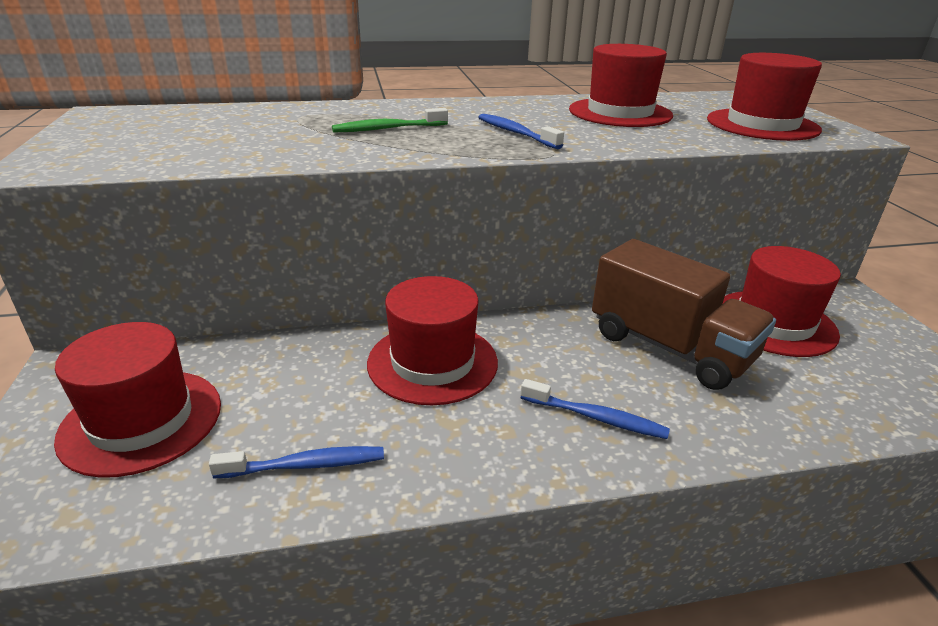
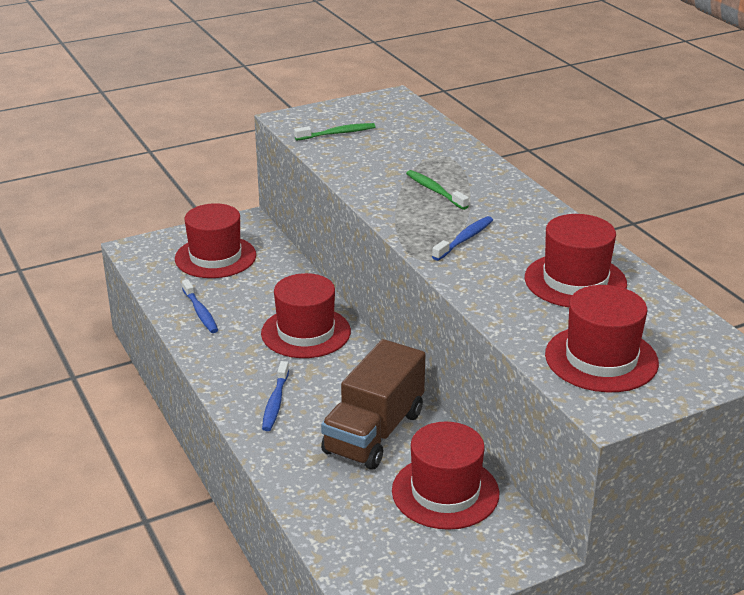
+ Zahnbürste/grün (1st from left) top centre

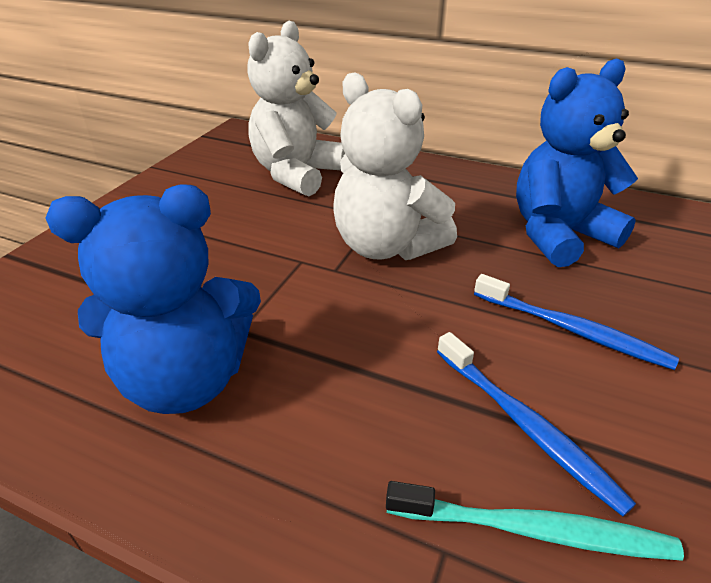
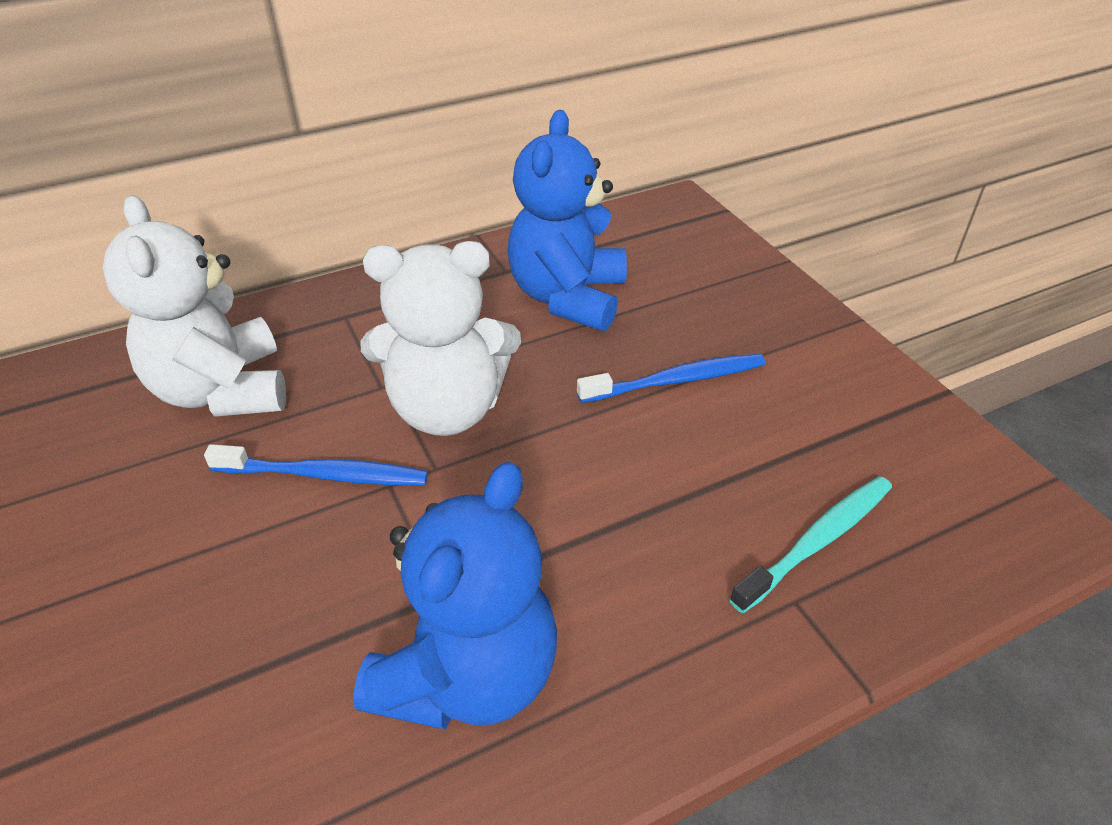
~ Zahnbürste/blau (1st from left) bottom right to middle left

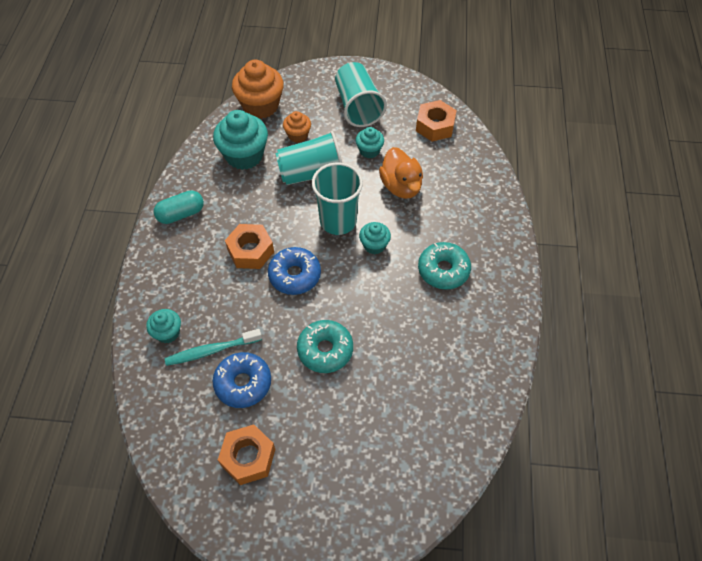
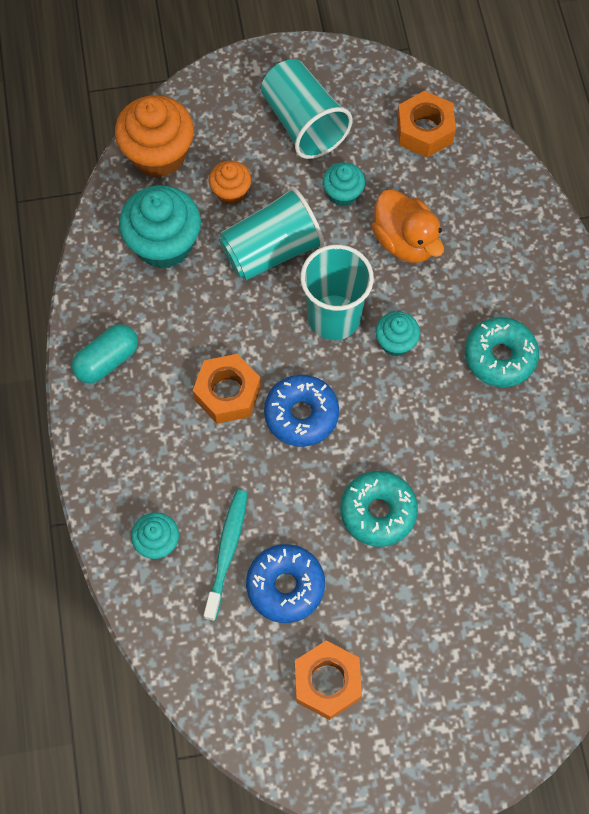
~ Zahnbürste/türkis middle left = bottom centre 135 degrees clockwise

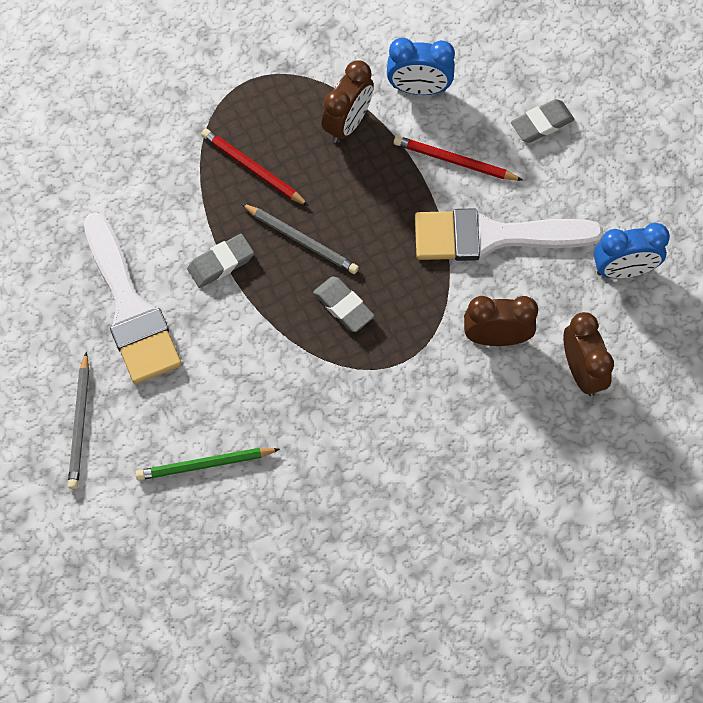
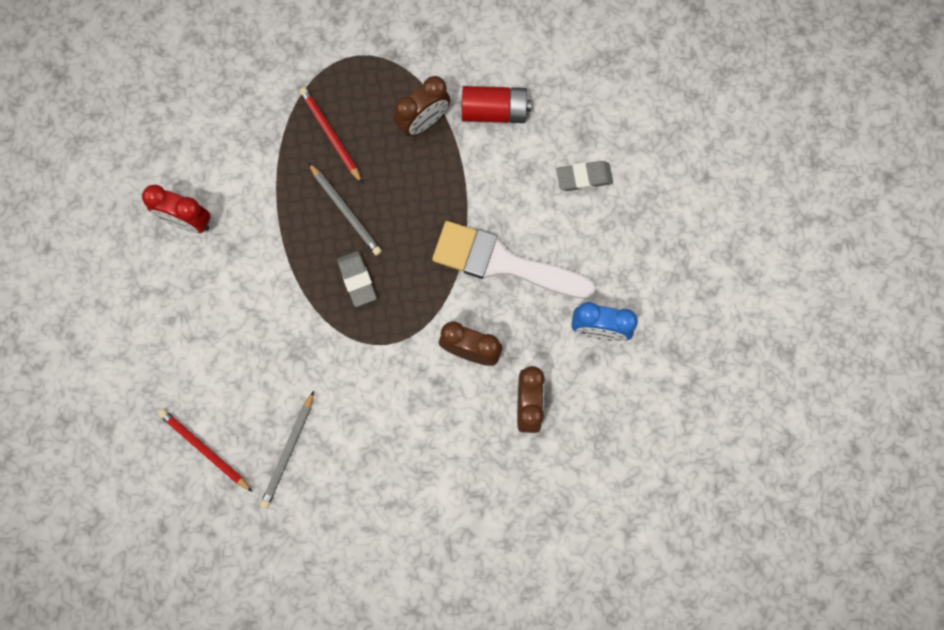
~ Pinsel/weiß (1st from left) middle left to Wecker/rot top left
~ Bleistift/rot (2nd from left in the first image) top centre to Bleistift/rot (1st from left) bottom left
~ Bleistift/grau (1st from left) middle left to bottom left
~ Wecker/blau (1st from left) top centre to Batterie/rot top centre
- Bleistift/grün middle left
- Radiergummi/grau (1st from left) middle left

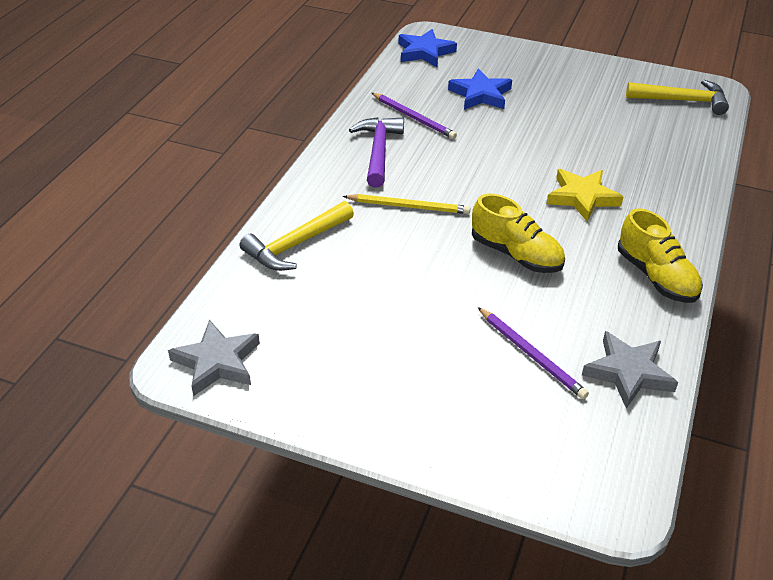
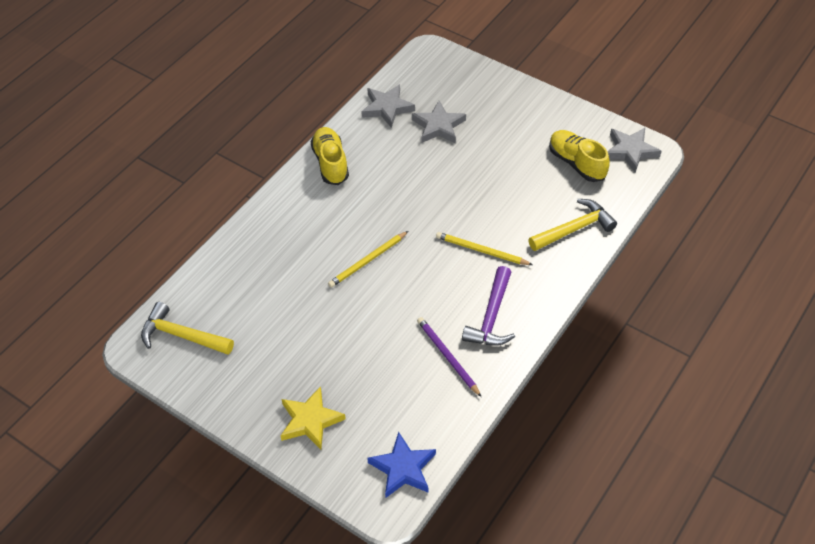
~ Stern/gelb middle right to bottom centre
+ Bleistift/gelb (1st from left) centre
~ Bleistift/lila (2nd from left) middle right to Stern/grau (2nd from left) top centre
~ Schuh/gelb (1st from left in the first image) middle right to Schuh/gelb (2nd from left) top right
- Stern/blau (2nd from left) top centre

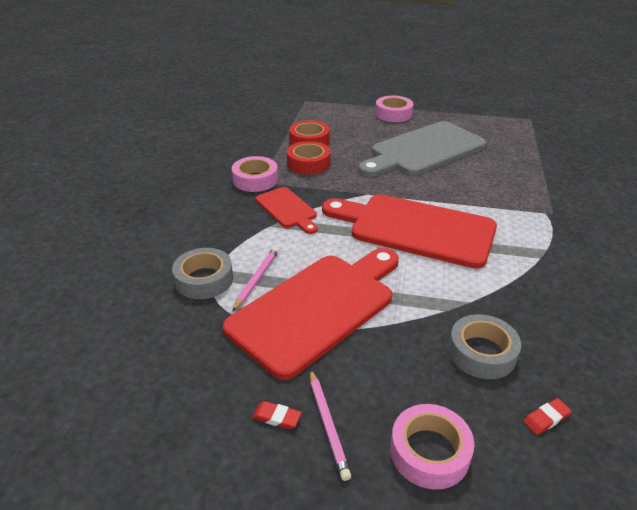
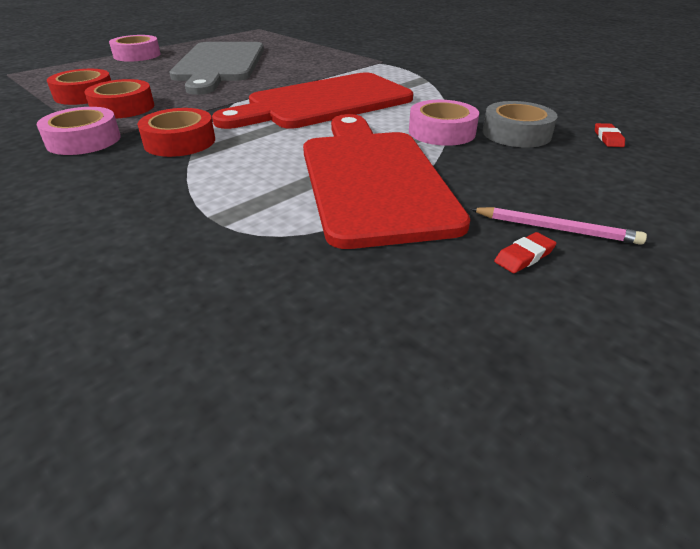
~ Schneidebrett/rot (1st from left) centre to Klebeband/rot (3rd from left) top left
~ Klebeband/rosa (3rd from left) bottom right to top centre
- Klebeband/grau (1st from left) middle left
- Bleistift/rosa (1st from left) centre

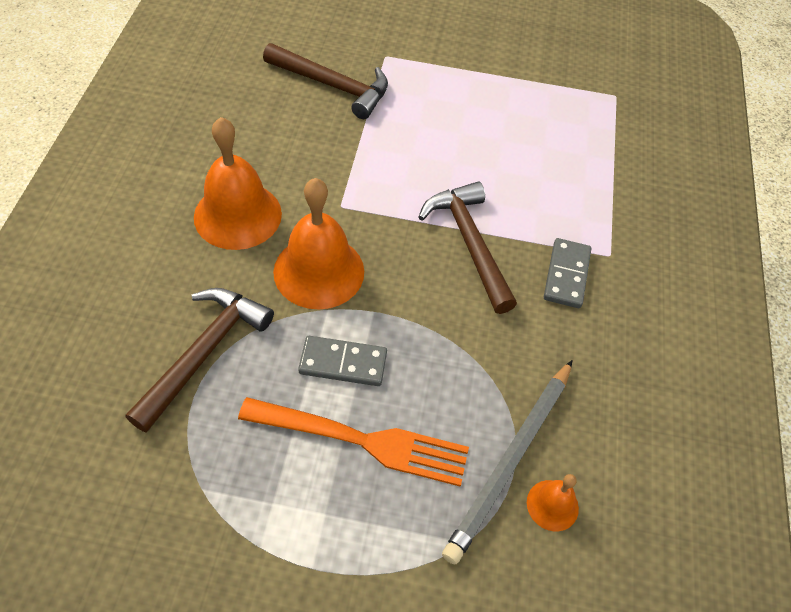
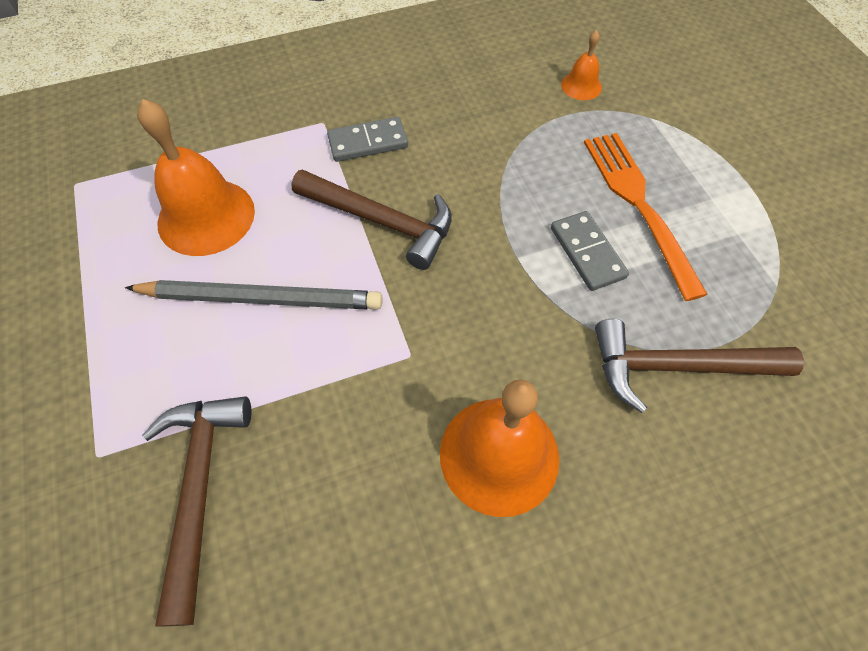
~ Bleistift/grau bottom centre to middle left
~ Glocke/orange (2nd from left in the first image) centre to Glocke/orange (1st from left) top left
~ Hammer/braun (3rd from left in the first image) centre = centre 105 degrees counterclockwise

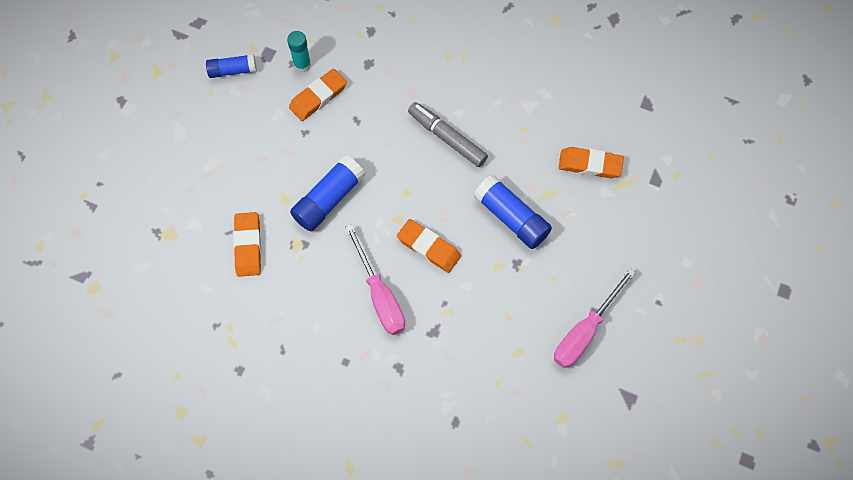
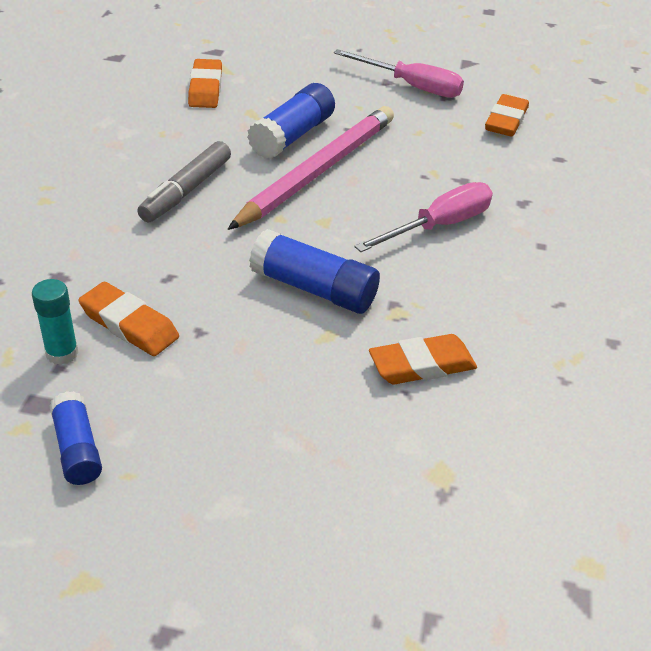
+ Bleistift/rosa top centre
~ Radiergummi/orange (3rd from left in the first image) centre to Radiergummi/orange (4th from left) top right

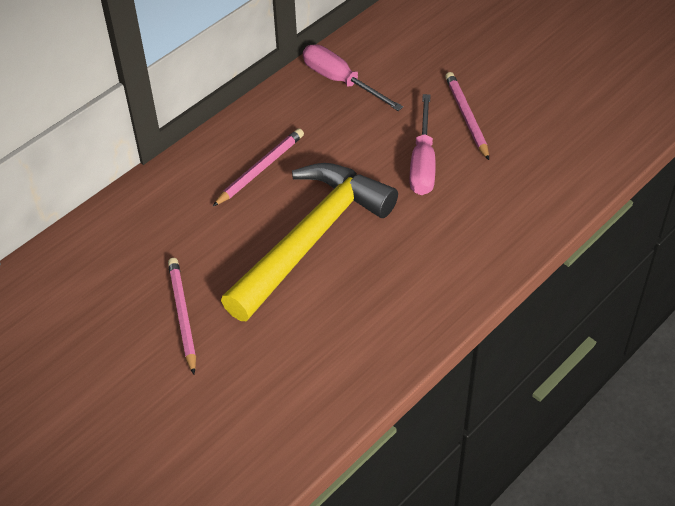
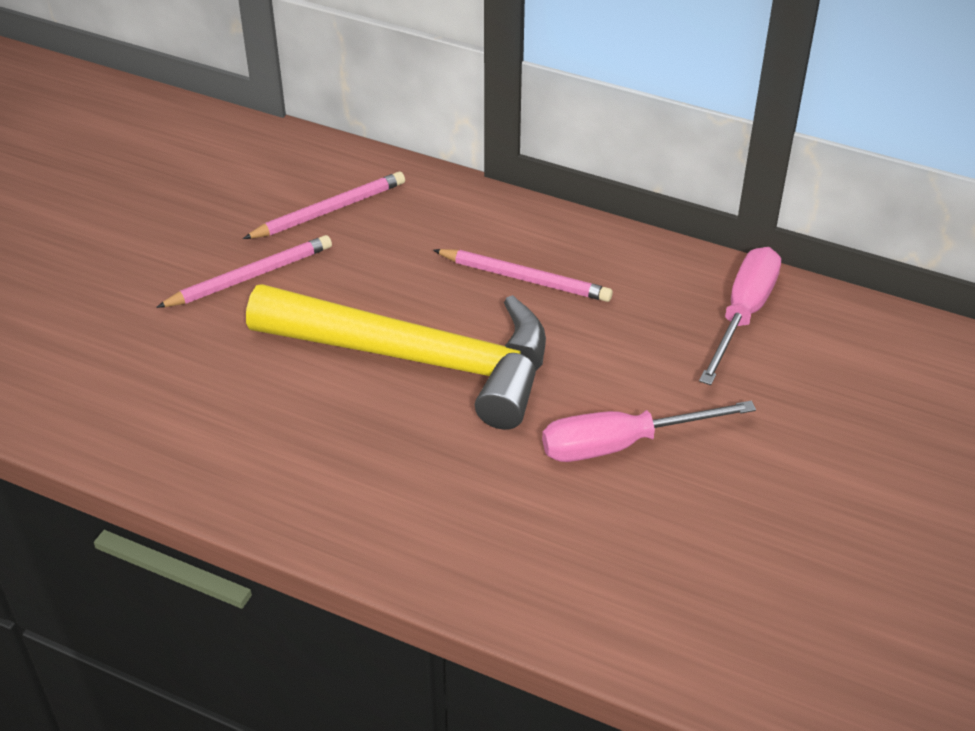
~ Bleistift/rosa (3rd from left in the first image) top right to Bleistift/rosa (2nd from left) top left

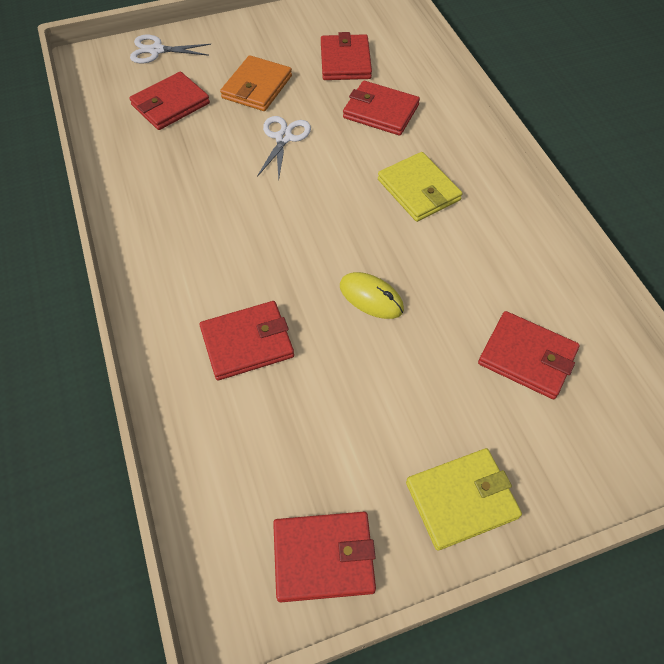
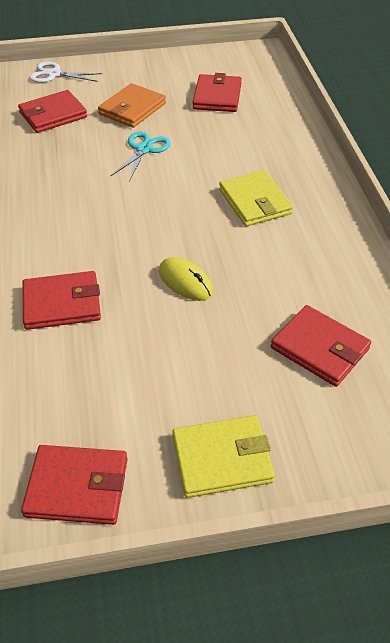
~ Schere/weiß (2nd from left) top centre to Schere/türkis top centre
- Geldbörse/rot (5th from left) top centre

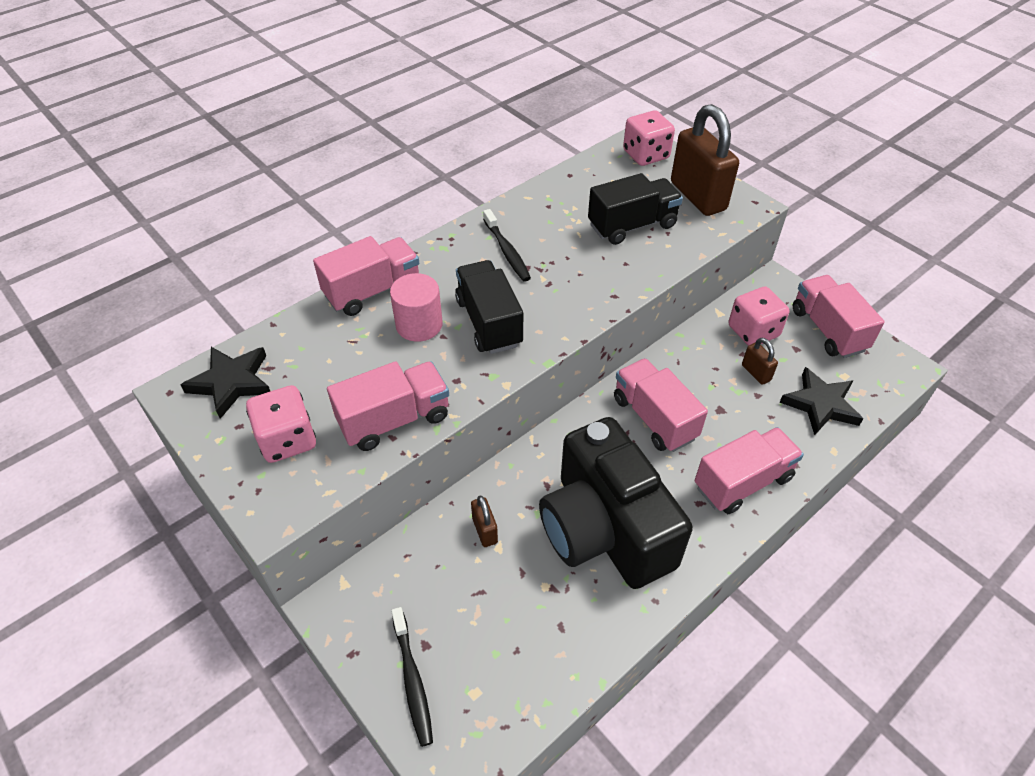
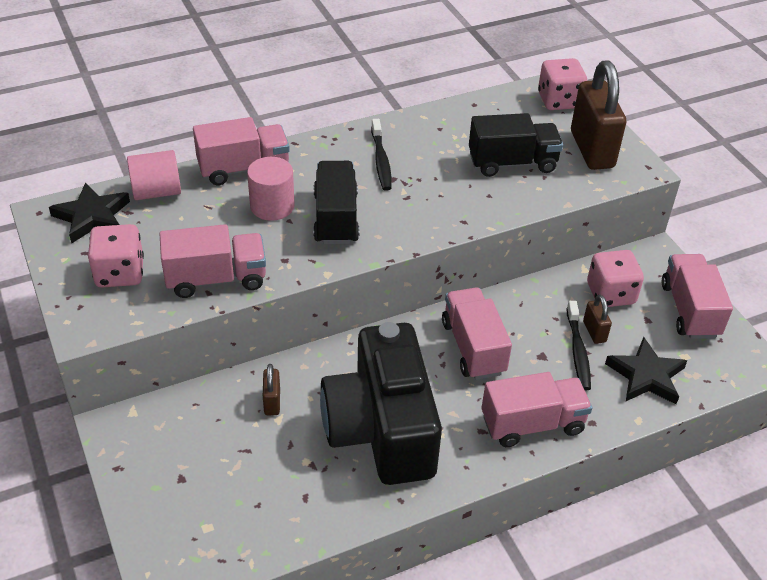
+ Vollzylinder/rosa (1st from left) top left
~ Zahnbürste/schwarz (1st from left in the first image) bottom centre to Zahnbürste/schwarz (2nd from left) middle right

